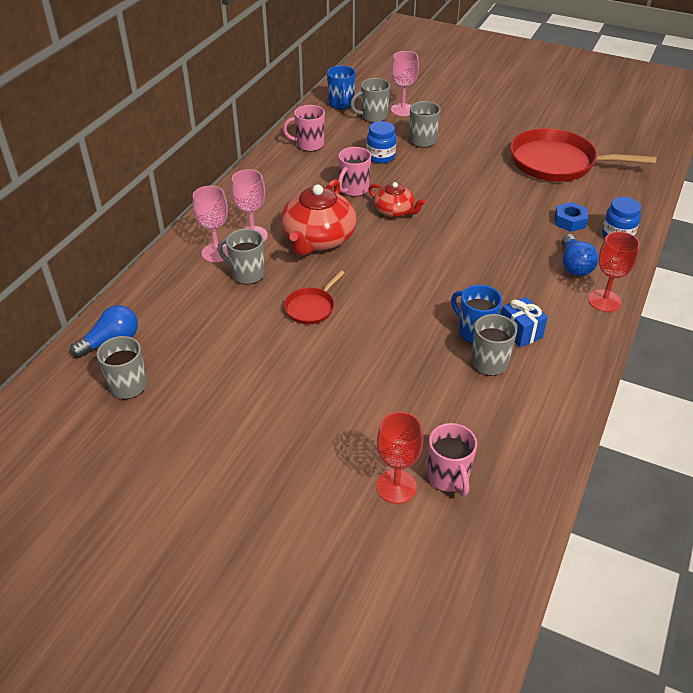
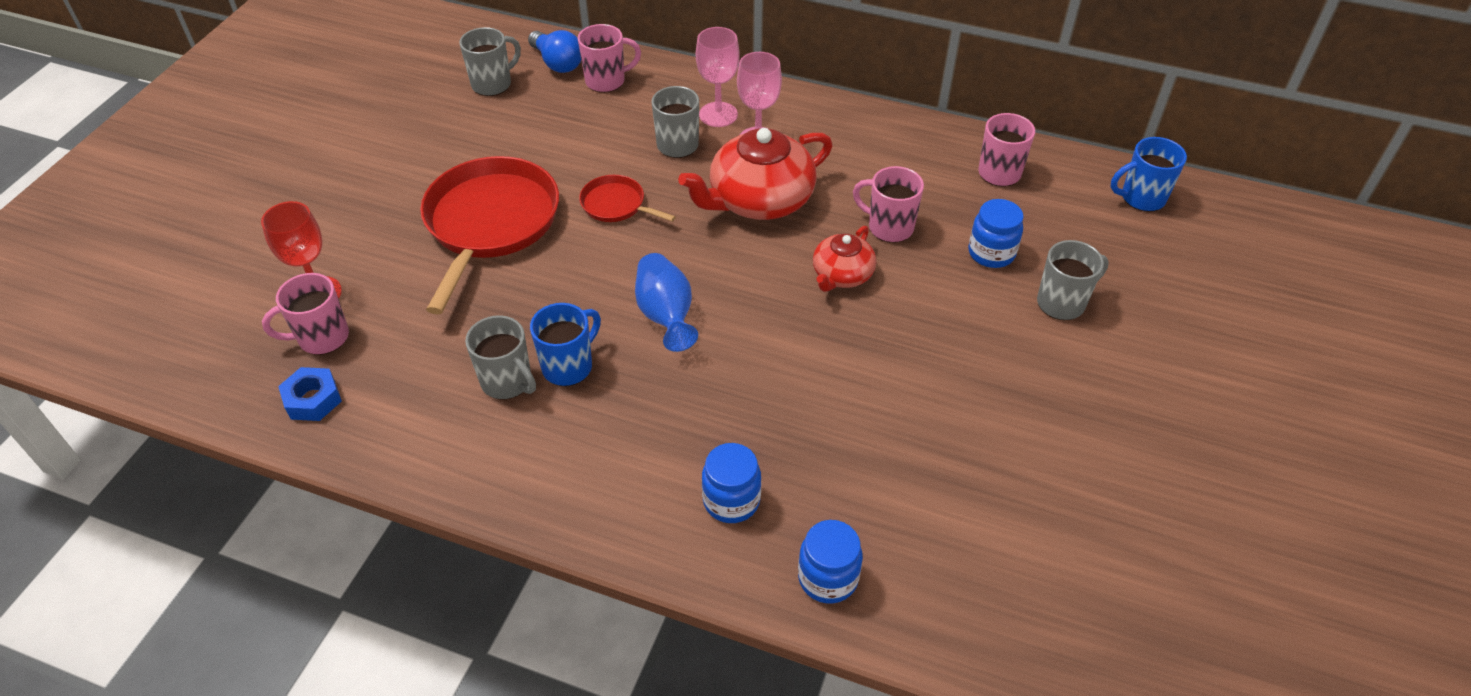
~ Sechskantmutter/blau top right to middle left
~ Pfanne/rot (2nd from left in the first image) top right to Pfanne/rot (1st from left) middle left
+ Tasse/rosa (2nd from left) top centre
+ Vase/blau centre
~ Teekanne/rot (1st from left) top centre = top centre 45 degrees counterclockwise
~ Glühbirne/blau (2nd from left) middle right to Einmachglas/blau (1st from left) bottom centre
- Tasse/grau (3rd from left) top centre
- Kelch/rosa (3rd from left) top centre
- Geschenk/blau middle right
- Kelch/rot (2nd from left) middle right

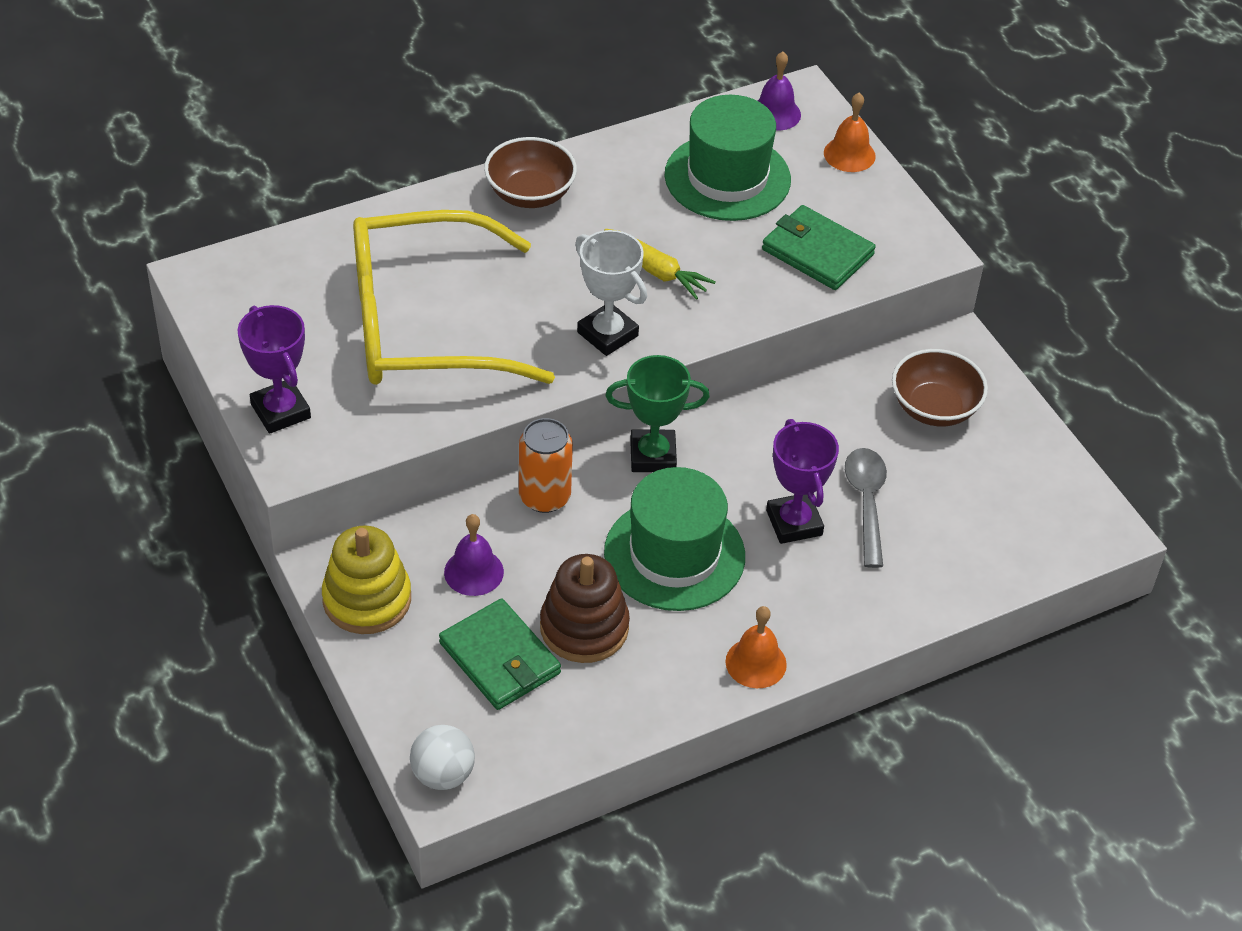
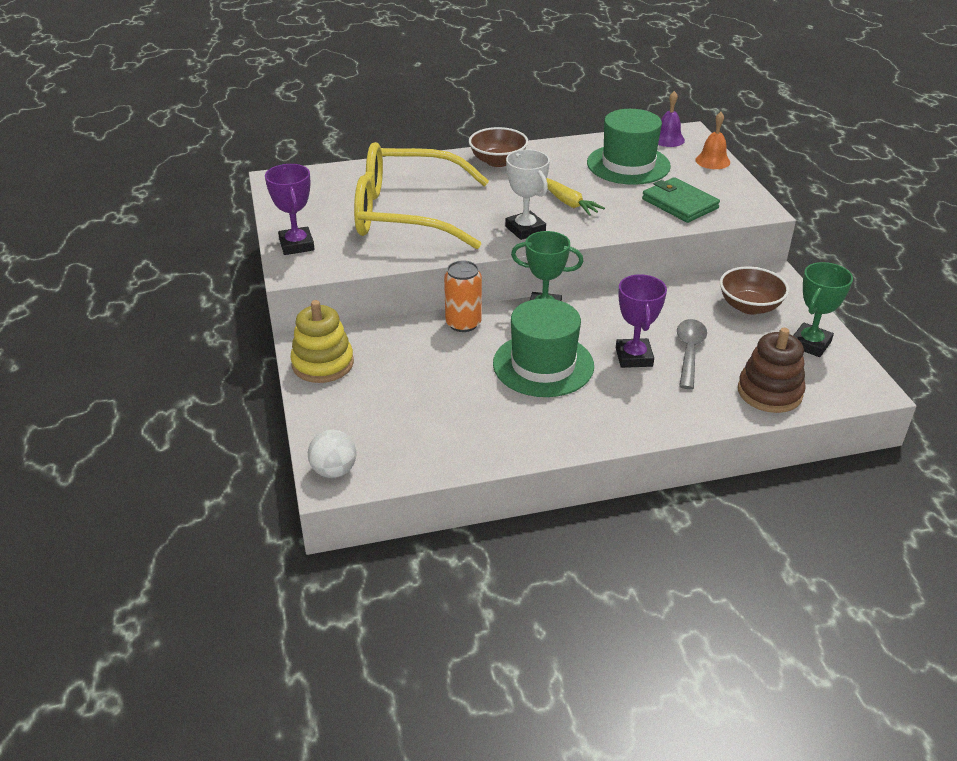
~ Stapelspielzeug/braun centre to middle right
+ Pokal/grün (2nd from left) middle right
- Geldbörse/grün (1st from left) bottom centre
- Glocke/lila (1st from left) centre
- Glocke/orange (1st from left) bottom centre

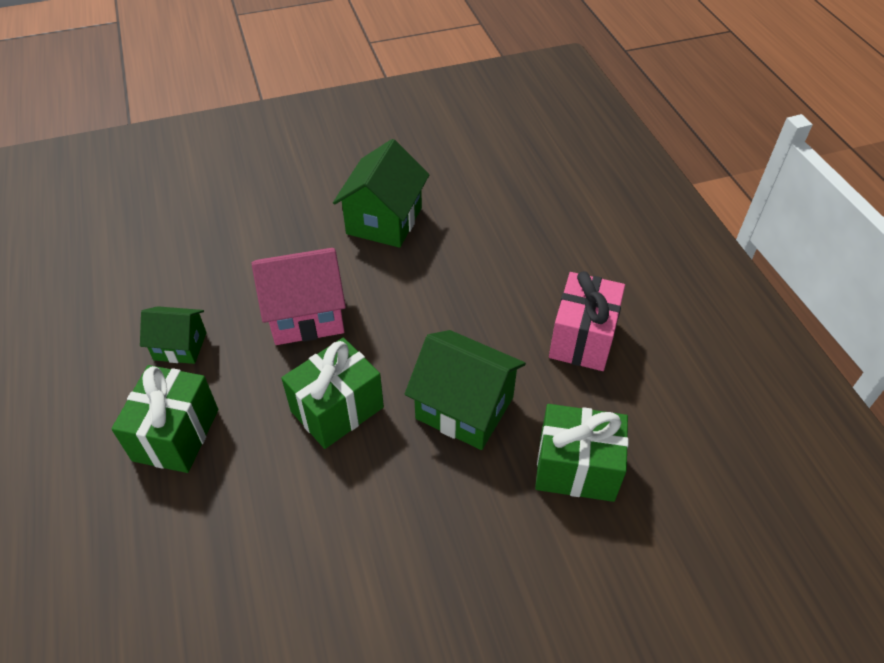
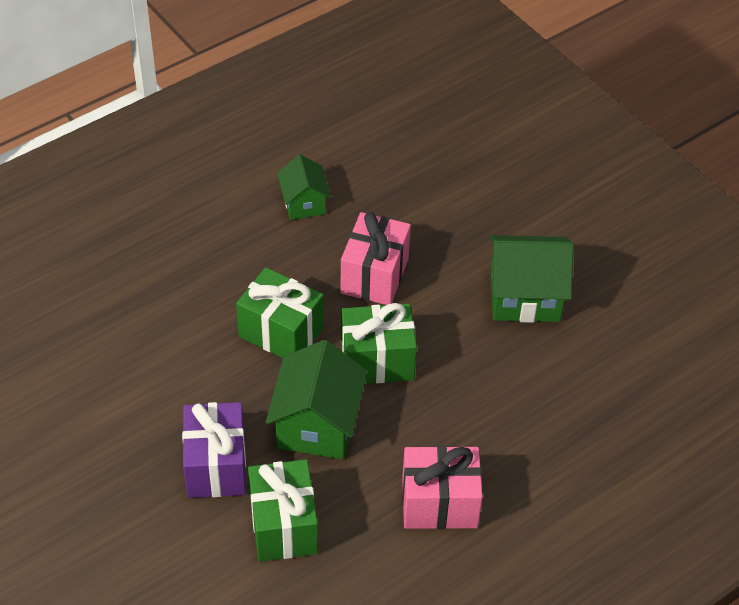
+ Geschenk/lila bottom left
~ Haus/rosa centre to Geschenk/rosa (1st from left) centre
~ Geschenk/grün (1st from left in the first image) middle left to Geschenk/grün (3rd from left) centre

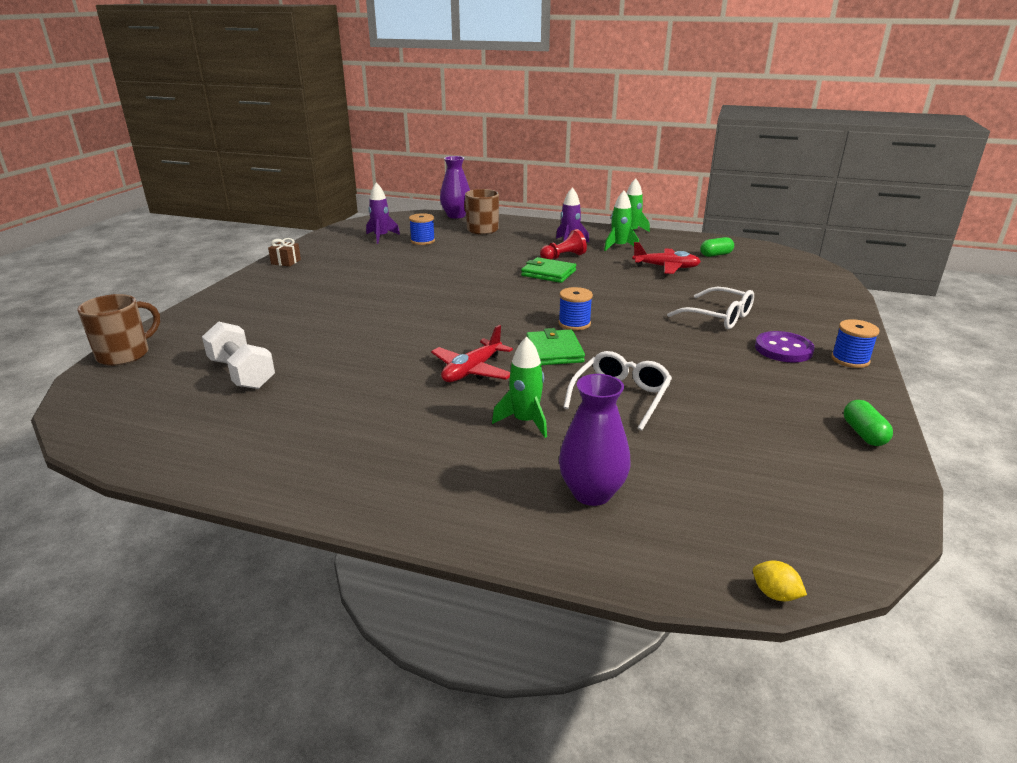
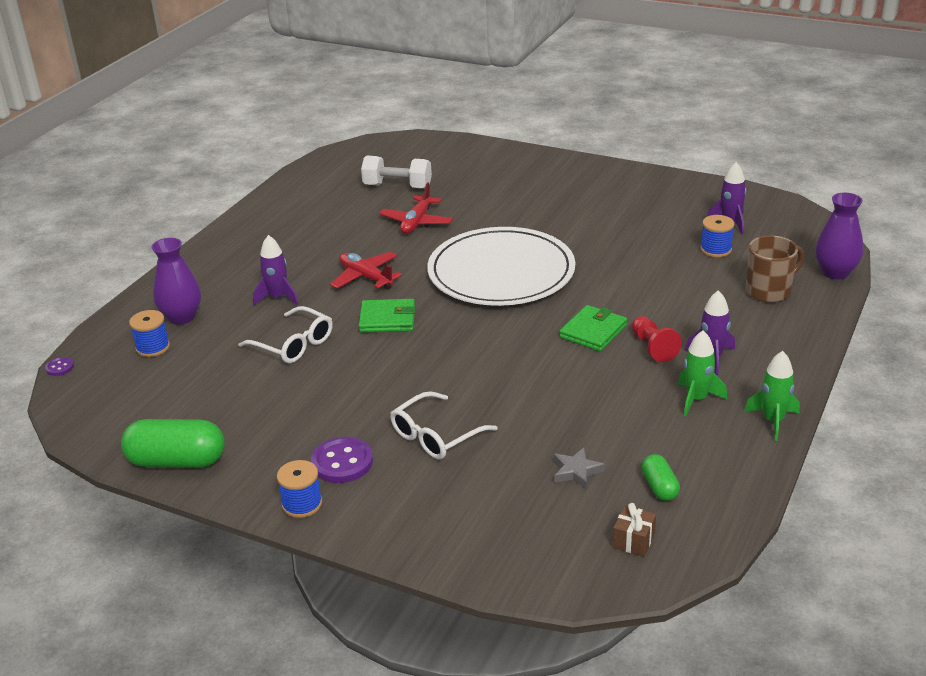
~ Zitrone/gelb bottom right to Knopf/lila (1st from left) middle left
~ Kapsel/grün (2nd from left in the first image) middle right = middle left x1.87
~ Garnrolle/blau (2nd from left in the first image) centre to Garnrolle/blau (1st from left) middle left
~ Rakete/grün (1st from left) centre to Rakete/lila (1st from left) middle left
~ Hantel/weiß middle left = top centre 45 degrees clockwise
~ Flugzeug/rot (2nd from left) centre to top centre
+ Teller/weiß centre
+ Stern/grau bottom centre
~ Geschenk/braun top left to bottom right
- Tasse/braun (1st from left) middle left

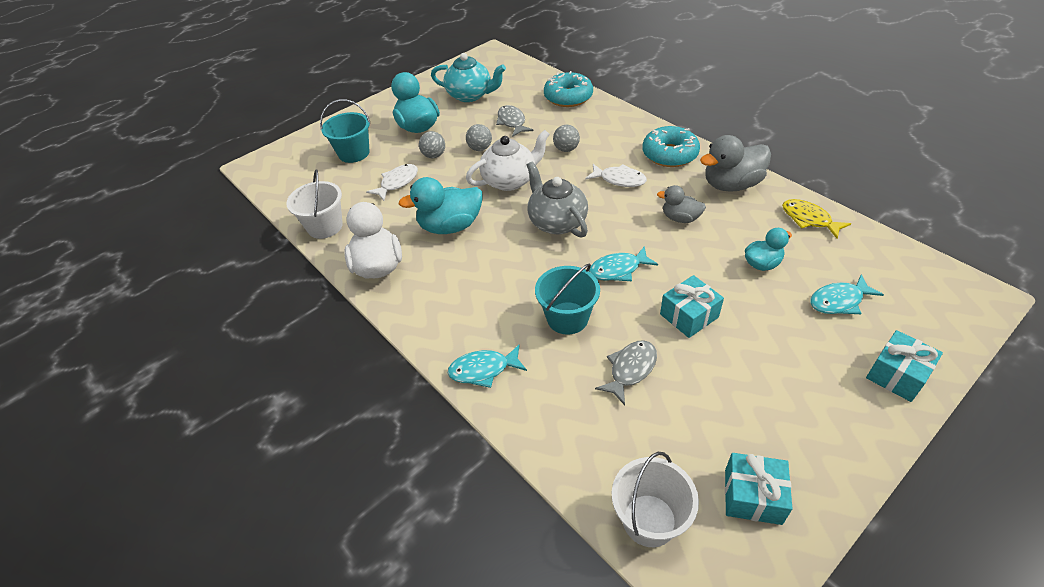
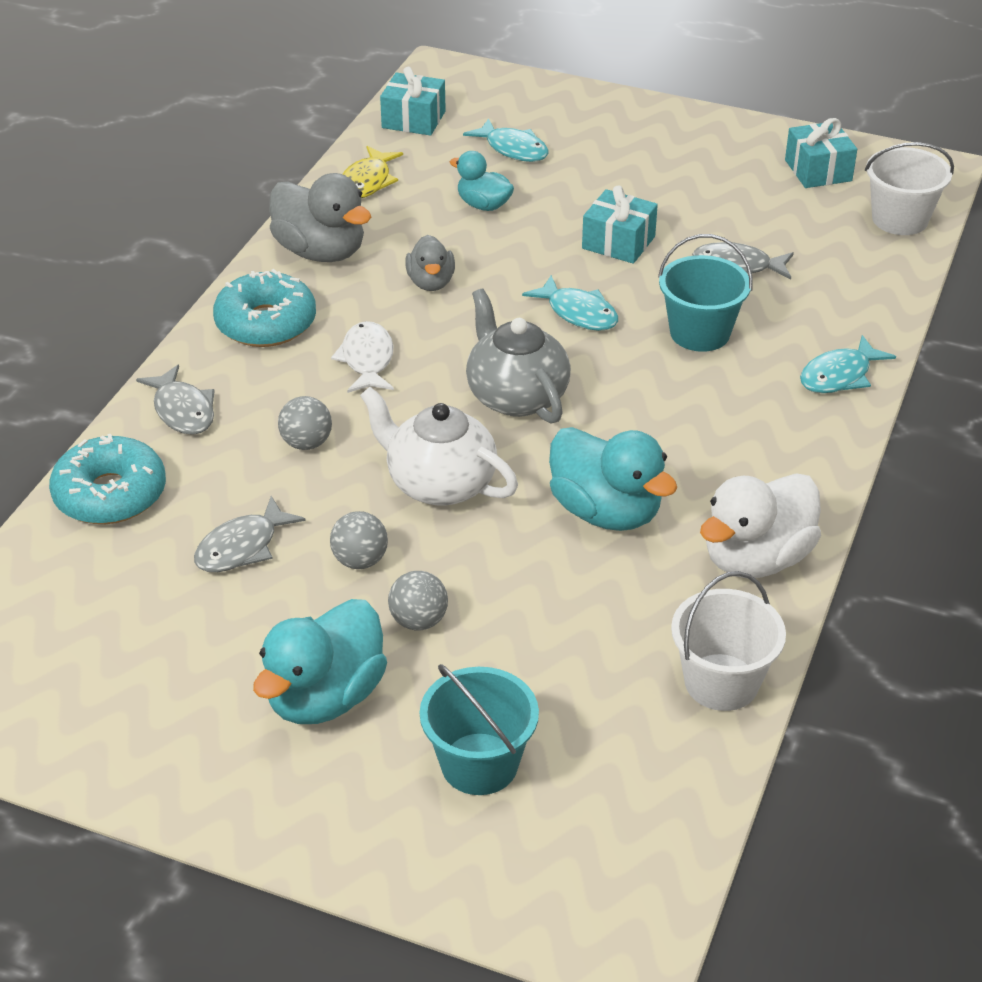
+ Fisch/grau (1st from left) middle left
~ Geschenk/türkis (3rd from left in the first image) middle right to Geschenk/türkis (1st from left) top centre
~ Teekanne/grau centre = centre 120 degrees clockwise
~ Fisch/türkis (1st from left in the first image) centre = middle right 90 degrees clockwise
- Fisch/weiß (1st from left) top centre
- Teekanne/türkis top centre

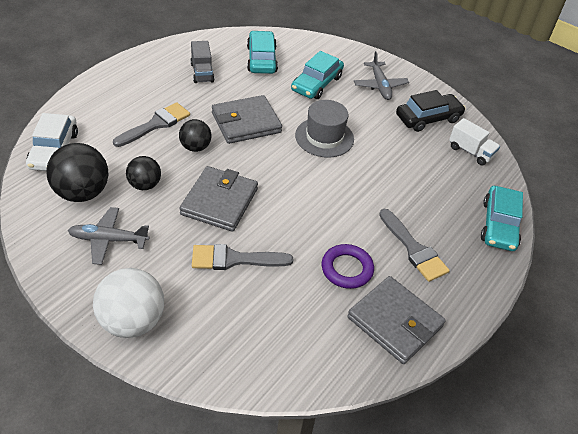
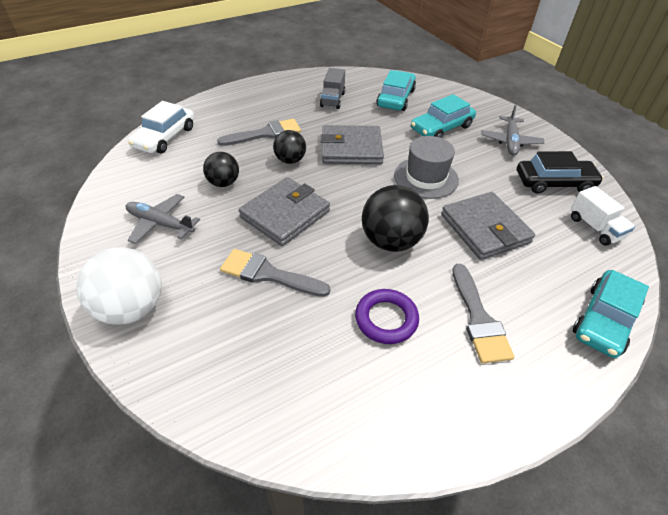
~ Ball/schwarz (1st from left in the first image) middle left to Ball/schwarz (3rd from left) centre
~ Geldbörse/grau (3rd from left) bottom right to middle right

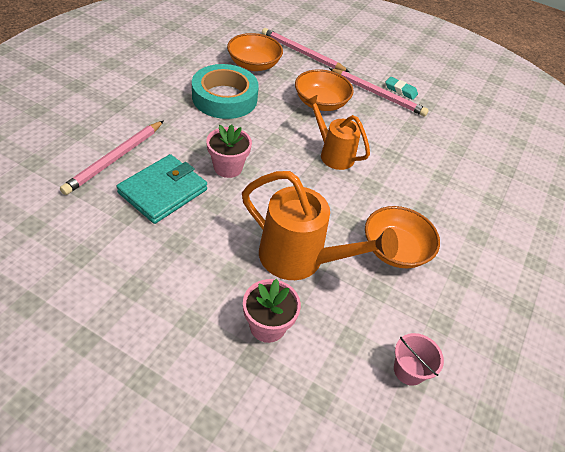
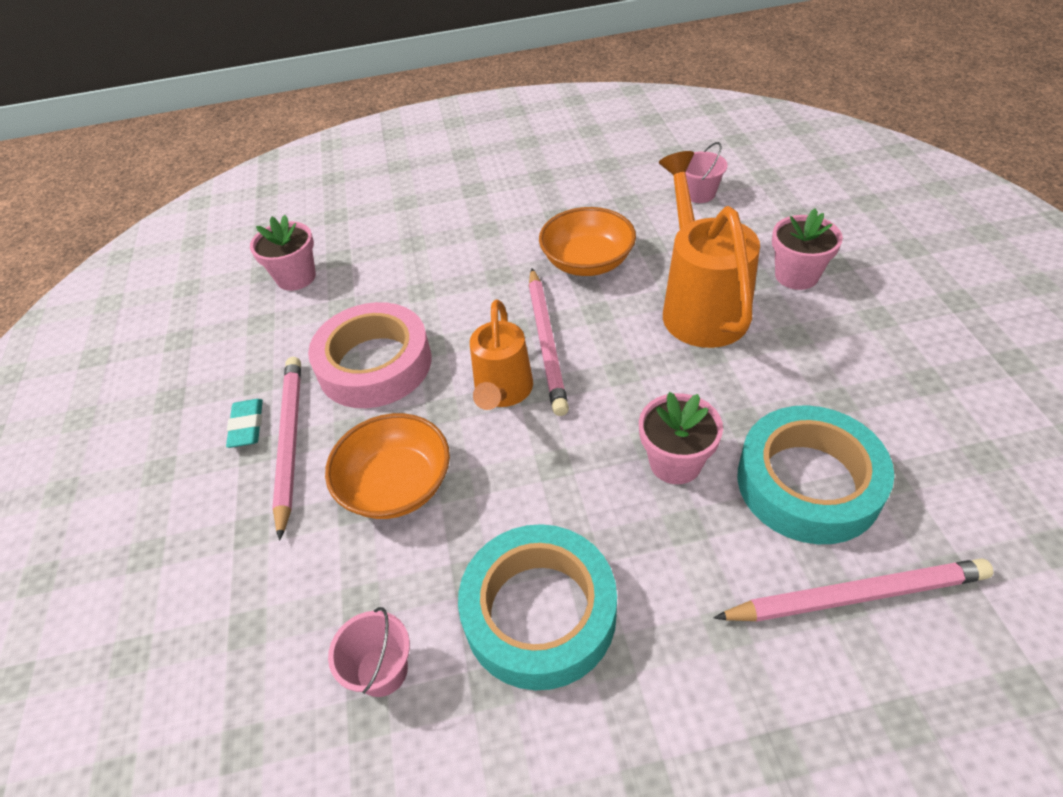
+ Blumentopf/rosa (1st from left) top left
+ Klebeband/rosa centre
~ Schüssel/orange (1st from left) top centre to Eimer/rosa (1st from left) bottom centre
~ Bleistift/rosa (2nd from left) top centre to centre
~ Geldbörse/türkis middle left to Klebeband/türkis (2nd from left) middle right

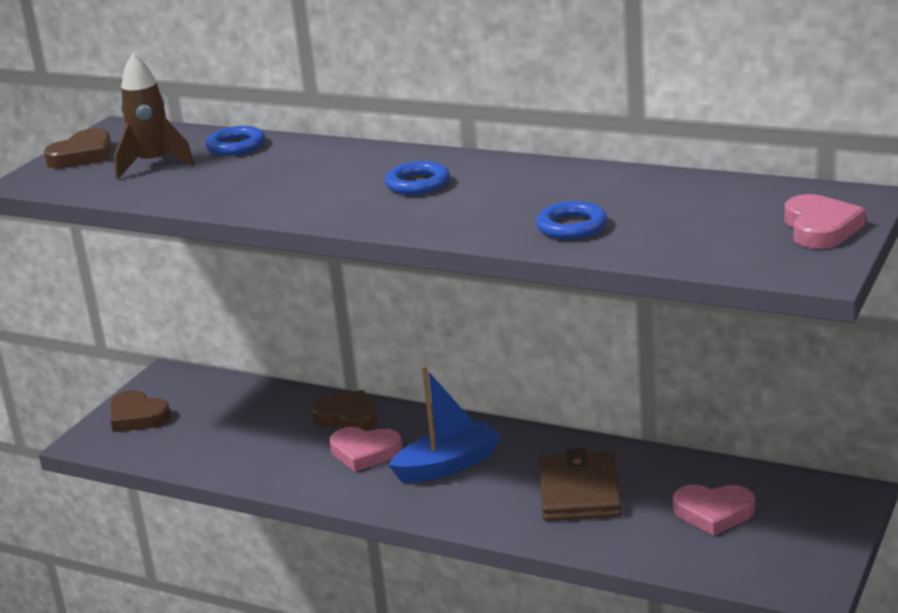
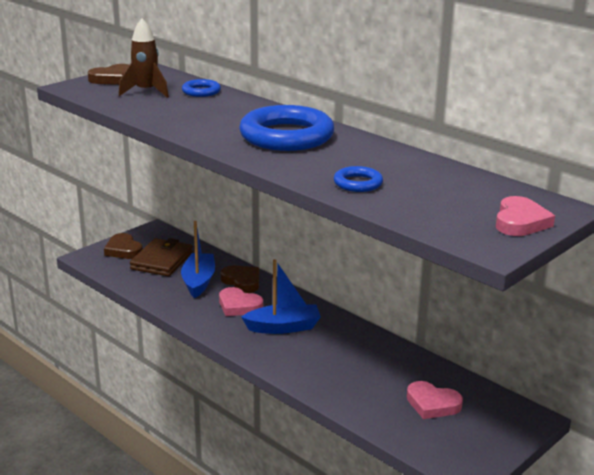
~ Geldbörse/braun bottom centre to middle left
+ Boot/blau (1st from left) centre
~ Ring/blau (2nd from left) top centre = top centre x2.15

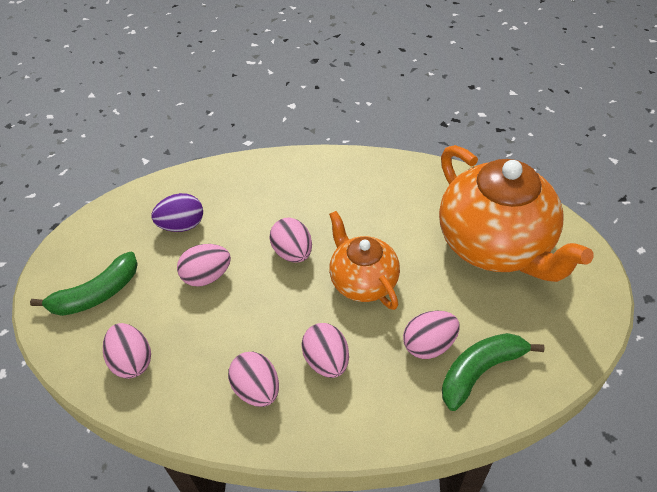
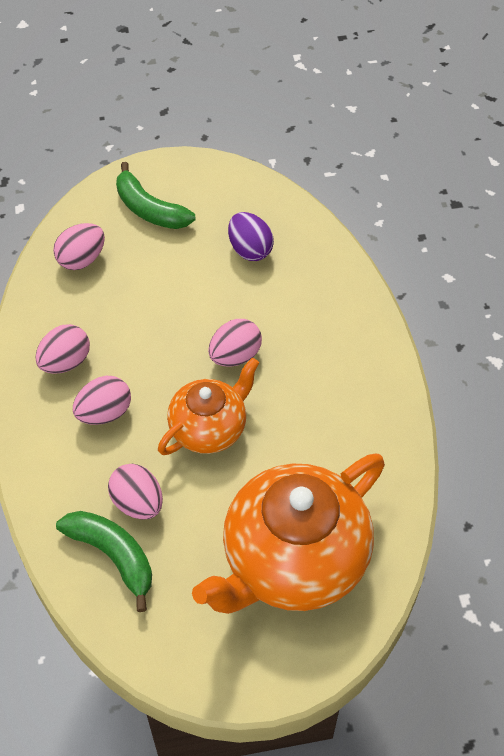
- Ei/rosa (2nd from left) middle left

